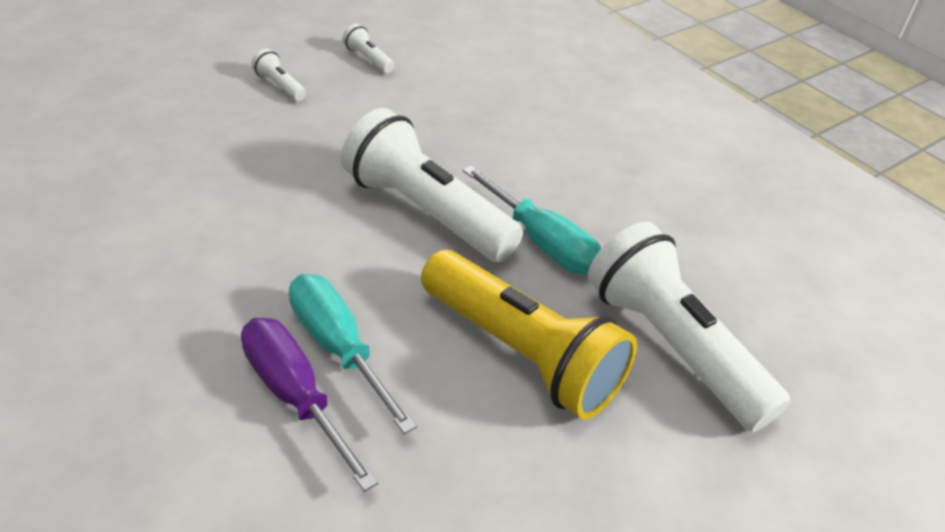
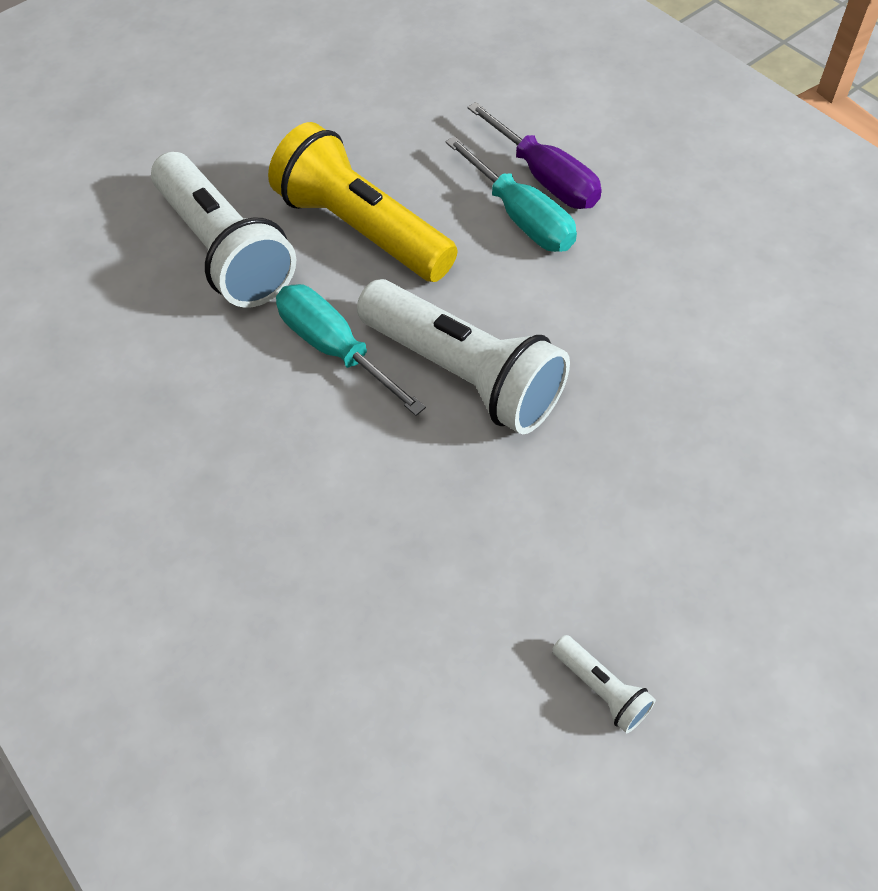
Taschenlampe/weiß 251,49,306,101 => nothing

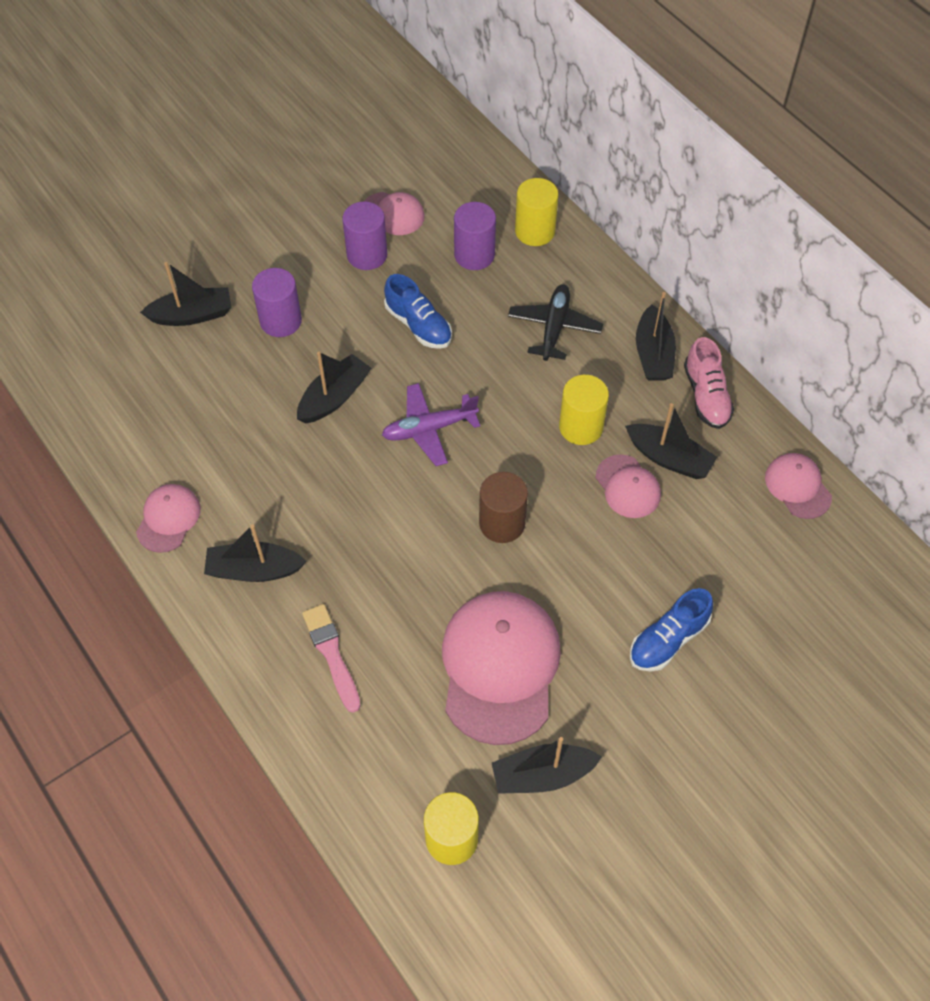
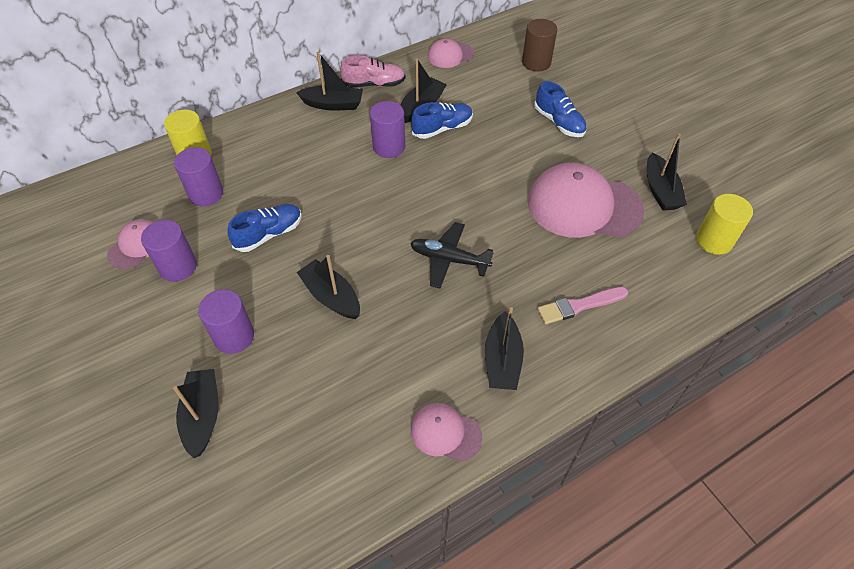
Vollzylinder/gelb 559,375,609,445 => Vollzylinder/lila 370,101,405,158
Flugzeug/schwarz 508,284,603,361 => Flugzeug/schwarz 410,222,494,288, shifted
Kappe/rosa 596,454,661,518 => Schuh/blau 411,102,473,139
Vollzylinder/braun 479,472,528,543 => Vollzylinder/braun 522,19,557,72, shifted
Flugzeug/lila 382,383,480,466 => nothing

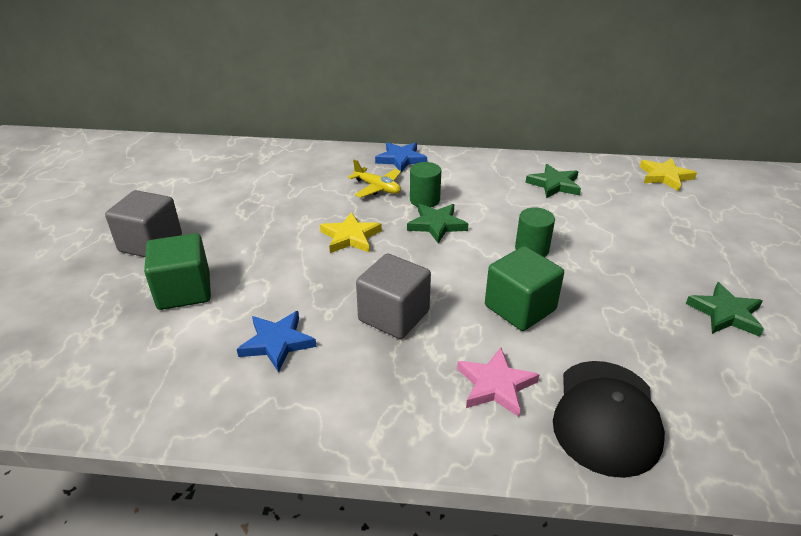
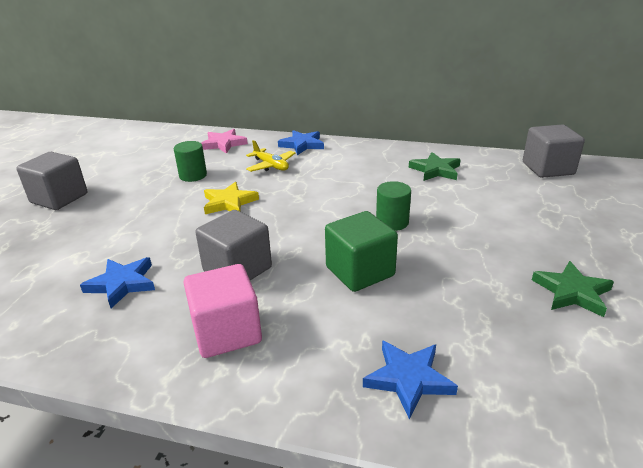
Vollzylinder/grün 410,162,441,207 => Vollzylinder/grün 174,141,207,182, shifted
nothing => Kubus/rosa 184,264,262,358
Stern/rosa 457,348,540,417 => Stern/rosa 201,129,248,154, shifted
Kappe/schwarz 553,361,665,478 => Stern/blau 363,340,458,419
Stern/gelb 640,158,697,191 => Kubus/grau 523,124,585,178
Kubus/grün 144,233,211,310 => nothing
Stern/grün 407,204,468,244 => nothing

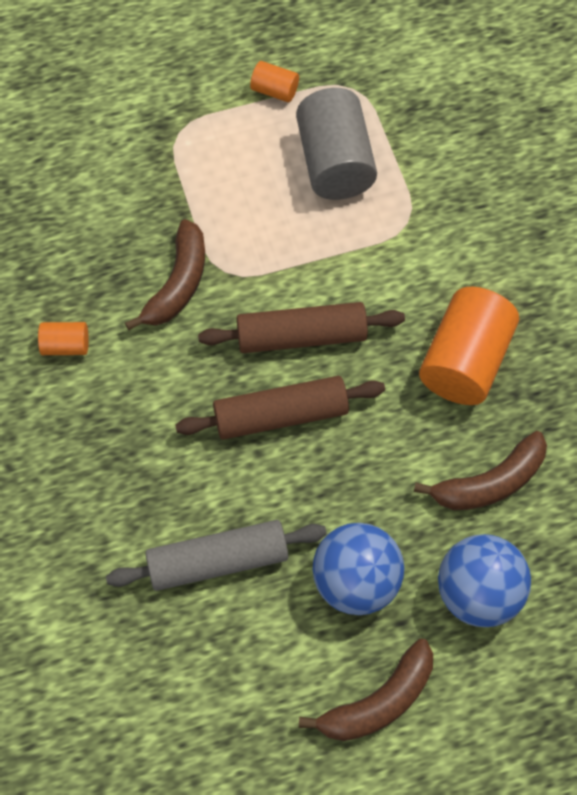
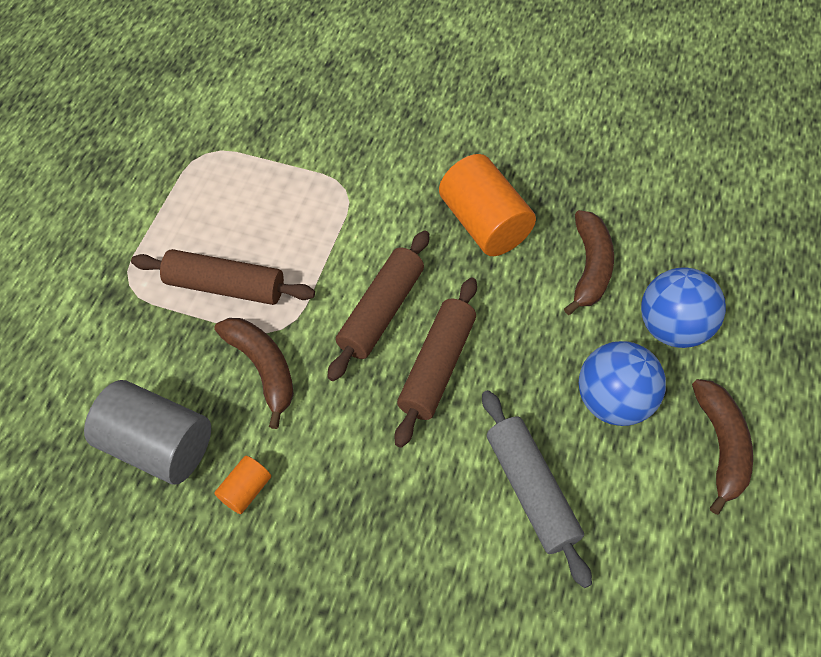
Vollzylinder/grau 296,88,377,200 => Vollzylinder/grau 84,380,211,485, shifted
nothing => Nudelholz/braun 131,249,315,305
Nudelholz/grau 106,520,327,591 => Nudelholz/grau 482,390,592,588, 45 degrees counterclockwise
Vollzylinder/orange 250,61,299,102 => nothing

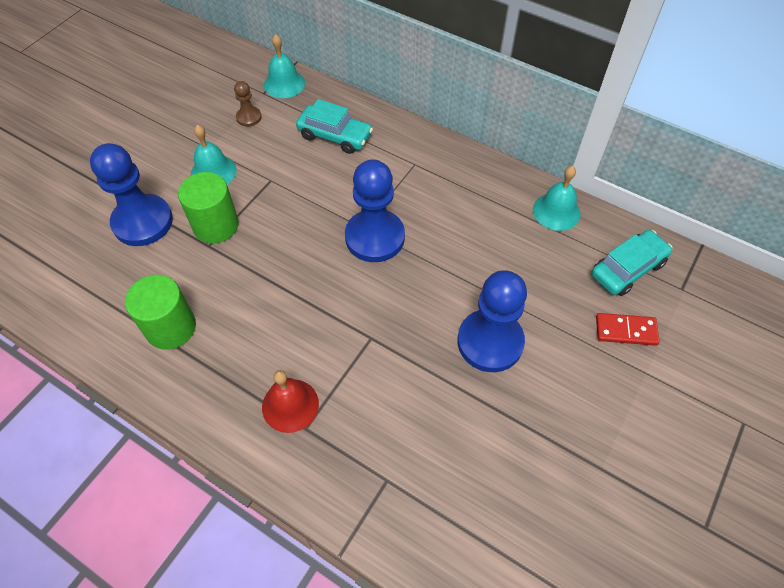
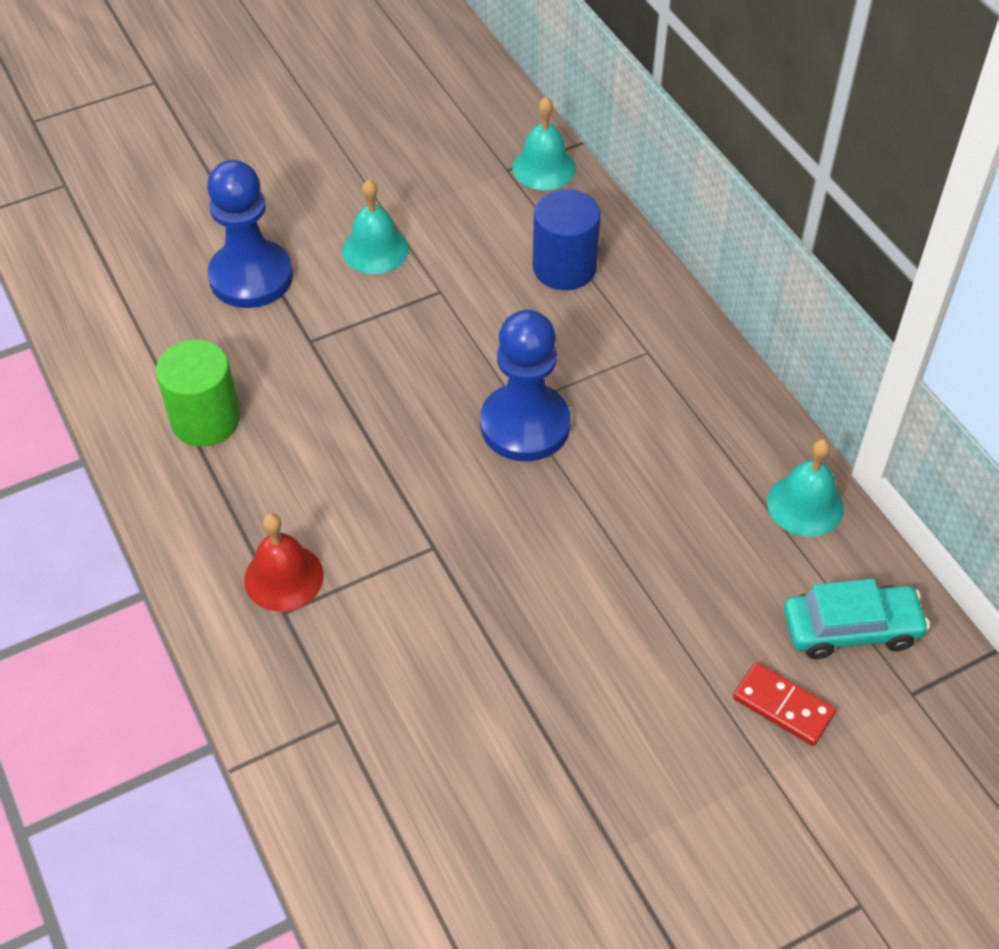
Auto/türkis 296,99,373,154 => Vollzylinder/blau 532,189,601,290
Vollzylinder/grün 178,172,239,243 => nothing
Bauer/braun 234,81,262,127 => nothing
Bauer/blau 458,270,527,372 => nothing

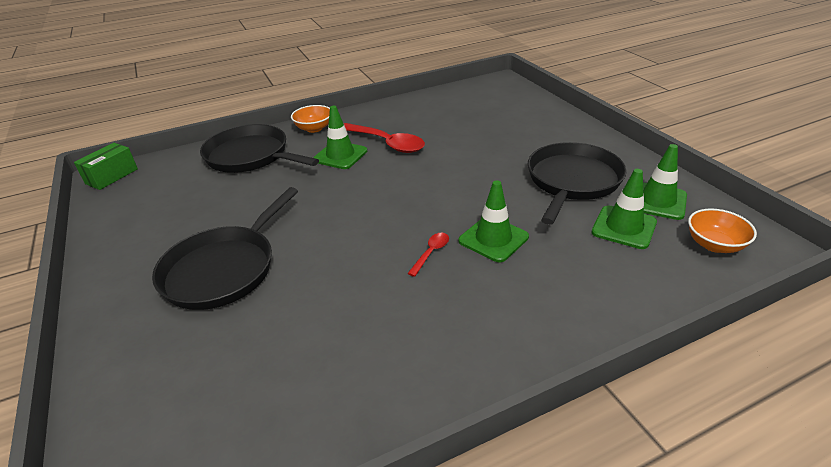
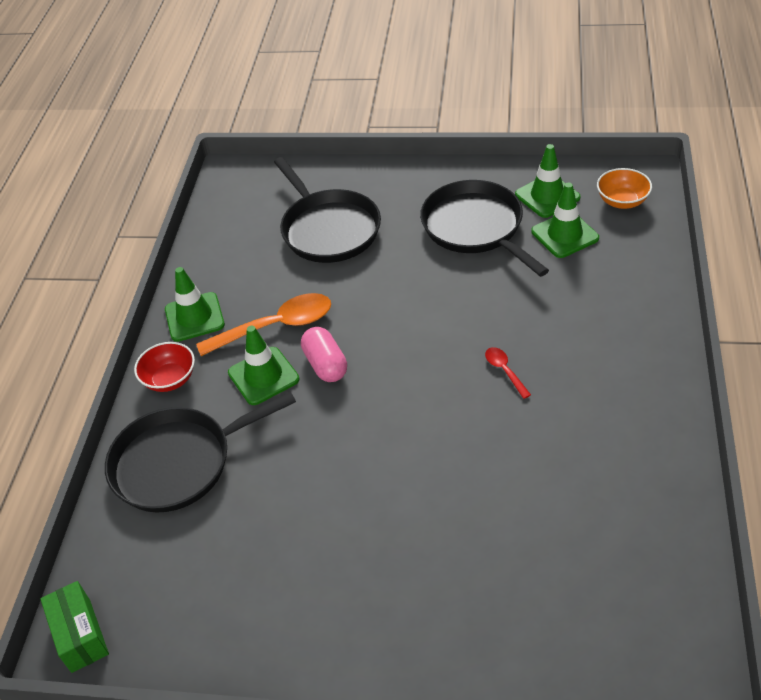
Schüssel/orange 291,105,330,133 => Schüssel/rot 134,342,195,392
Leitkegel/grün 459,181,529,262 => Leitkegel/grün 165,267,225,342, shifted
Löffel/rot 344,123,425,153 => Löffel/orange 196,293,331,356
Pfanne/schwarz 152,187,298,310 => Pfanne/schwarz 274,157,381,263, shifted
nothing => Kapsel/rosa 301,327,347,382

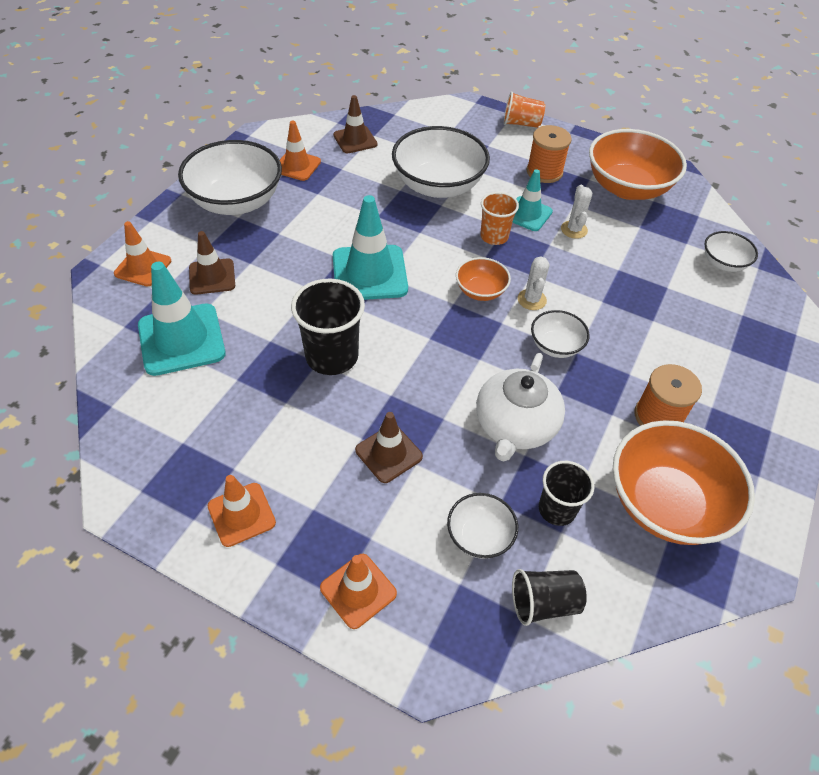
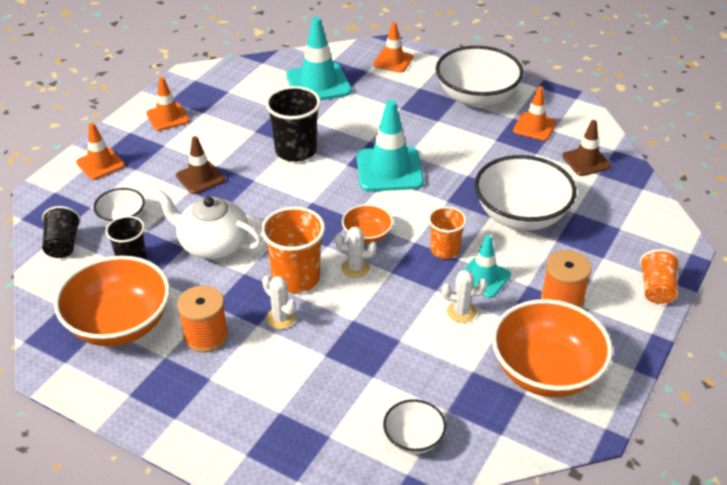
Schüssel/weiß 531,310,590,358 => Becher/orange 261,207,325,293
nothing => Kaktus/weiß 262,276,296,329
Leitkegel/braun 189,231,235,295 => nothing

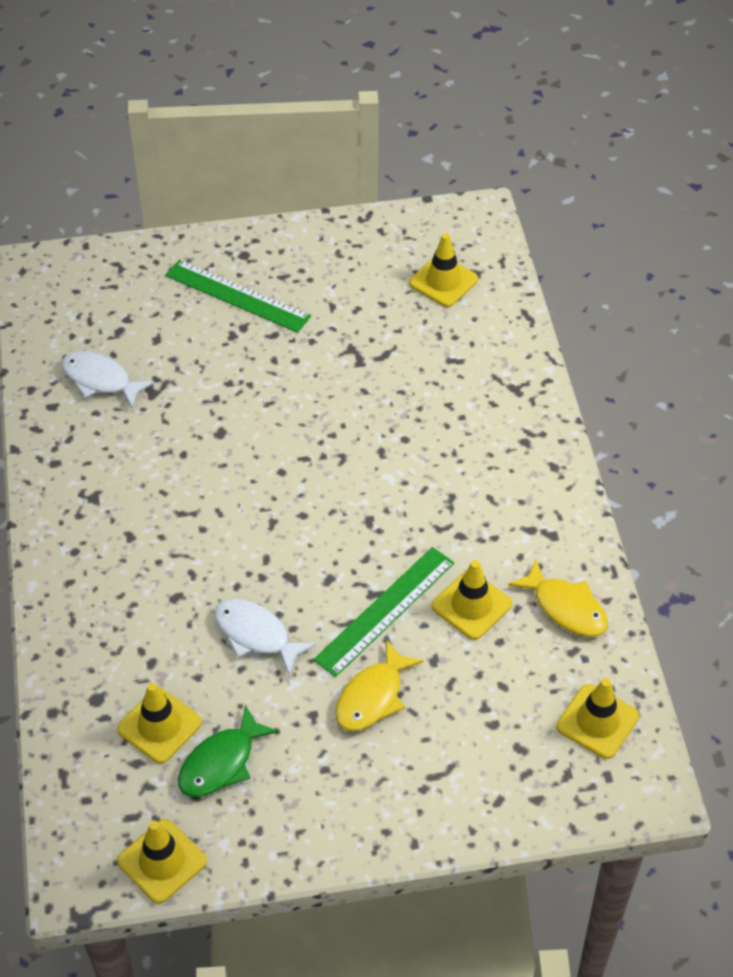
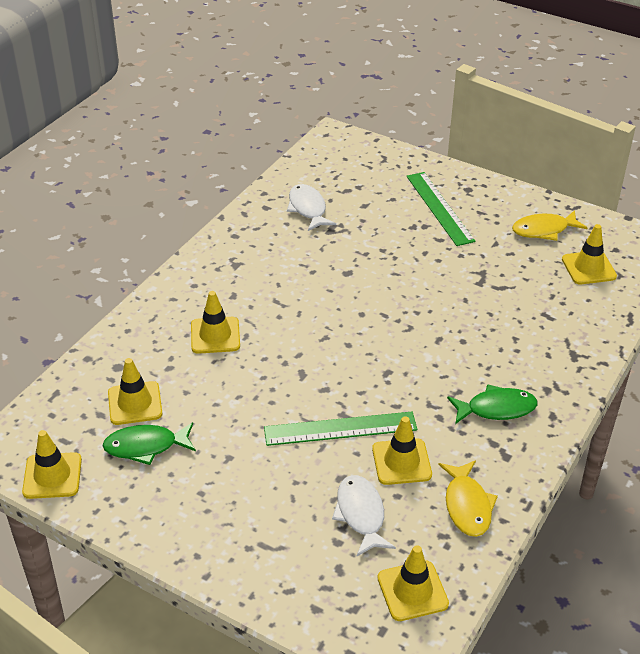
nothing => Leitkegel/gelb 191,291,240,354
Fisch/weiß 215,599,316,675 => Fisch/weiß 332,475,396,556, shifted
nothing => Fisch/grün 447,384,538,424
Fisch/gelb 335,639,423,731 => Fisch/gelb 512,210,587,241, shifted

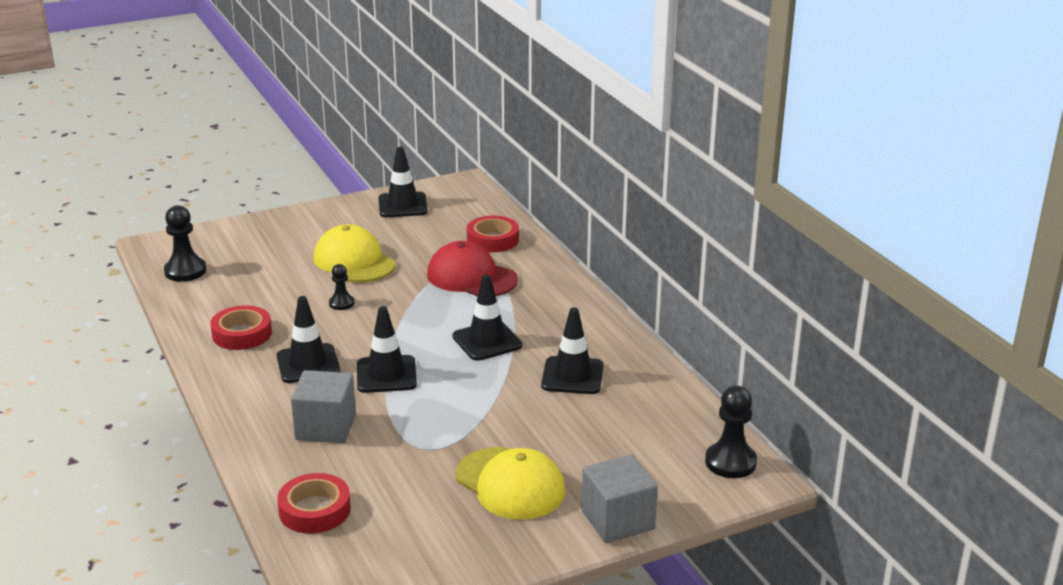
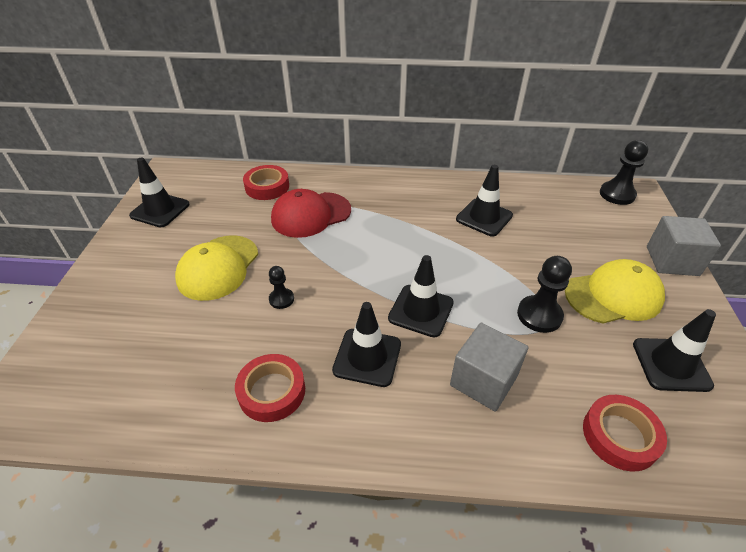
Kappe/gelb 314,224,395,282 => Kappe/gelb 175,235,258,301, 60 degrees counterclockwise
Bauer/schwarz 164,205,206,282 => Bauer/schwarz 517,256,572,333, shifted
Leitkegel/schwarz 452,274,522,361 => Leitkegel/schwarz 633,309,716,392, shifted

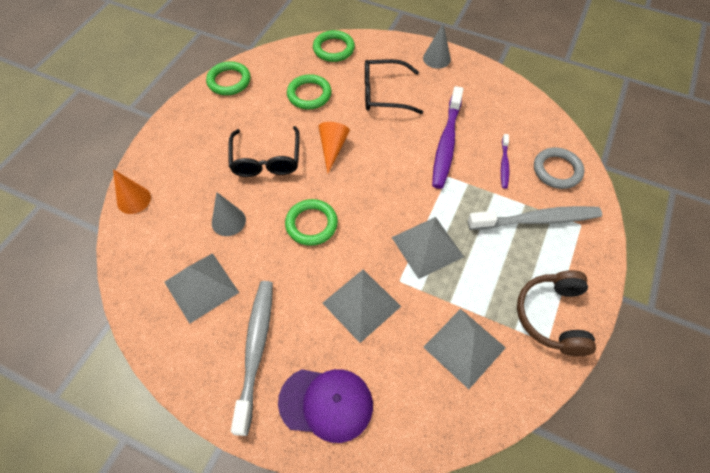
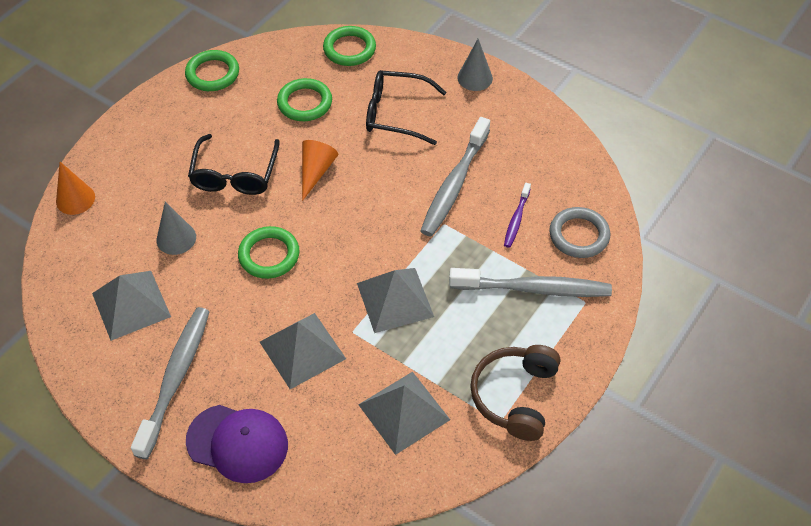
Zahnbürste/lila 432,86,463,189 => Zahnbürste/grau 420,117,490,237

